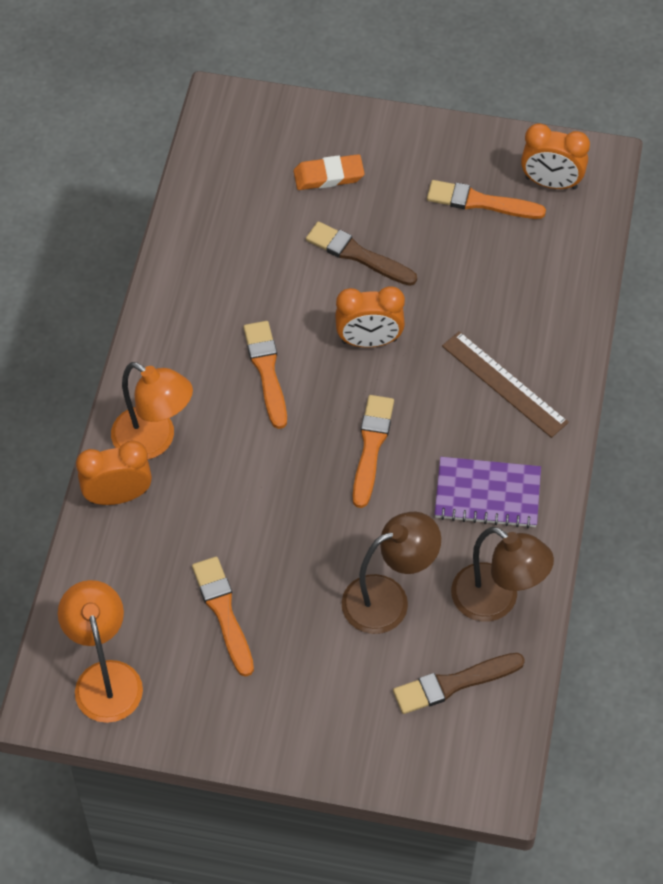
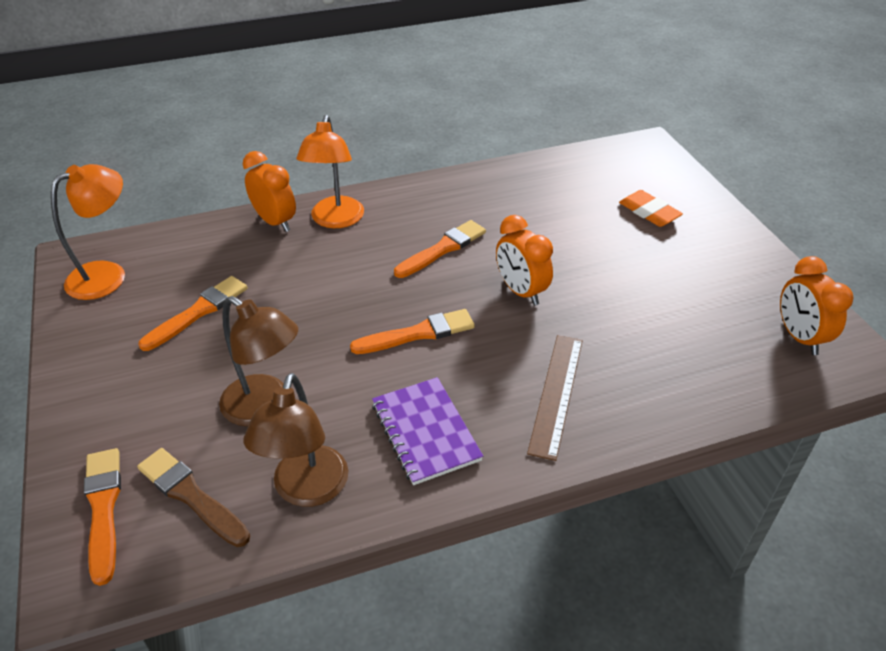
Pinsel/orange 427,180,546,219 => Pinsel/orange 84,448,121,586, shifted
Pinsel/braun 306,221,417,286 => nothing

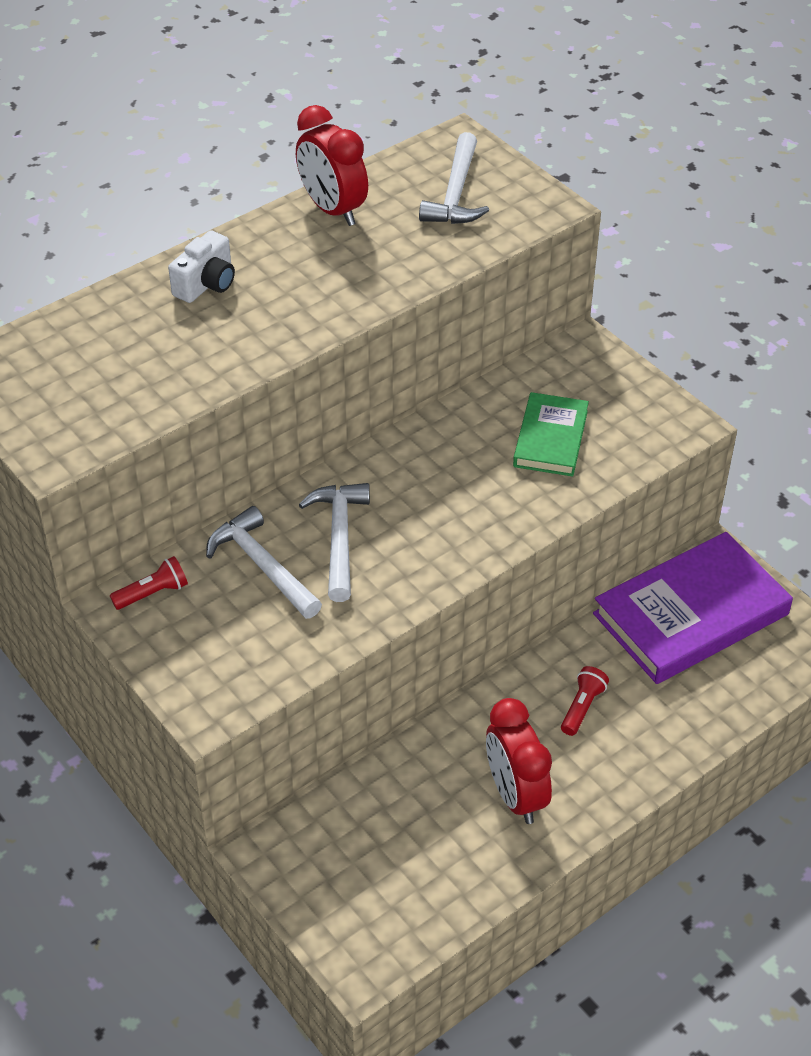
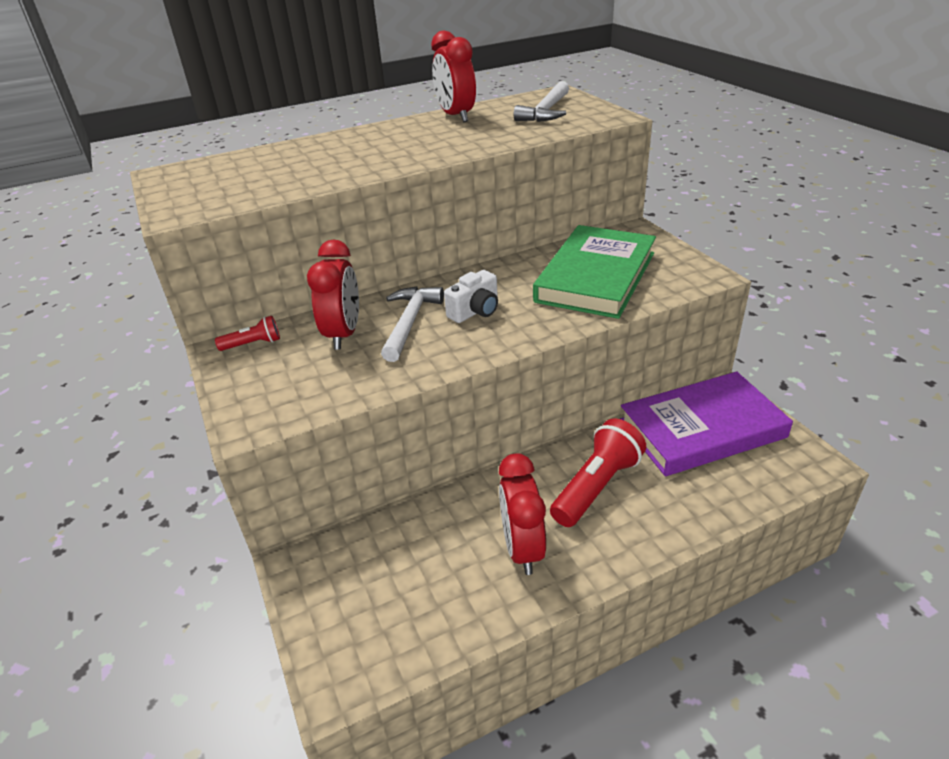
Hammer/weiß 206,506,322,619 => Wecker/rot 307,239,359,350
Kamera/weiß 168,230,235,303 => Kamera/weiß 444,270,498,323, shifted
Buch/grün 513,392,589,477 => Buch/grün 533,225,656,319, x1.79
Taschenlampe/rot 561,666,609,736 => Taschenlampe/rot 550,419,646,527, x1.96

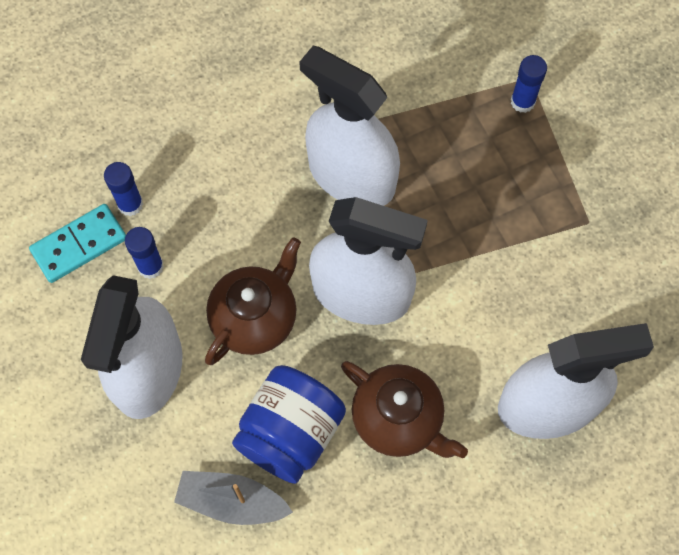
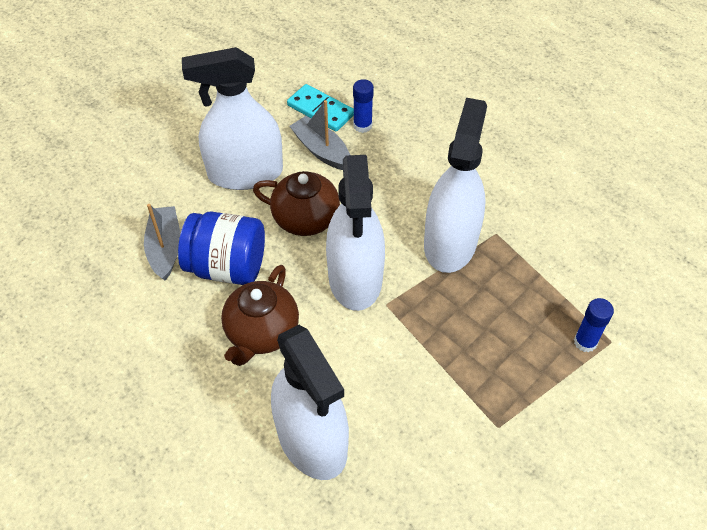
Klebestift/blau 125,227,164,279 => Boot/grau 289,100,350,170

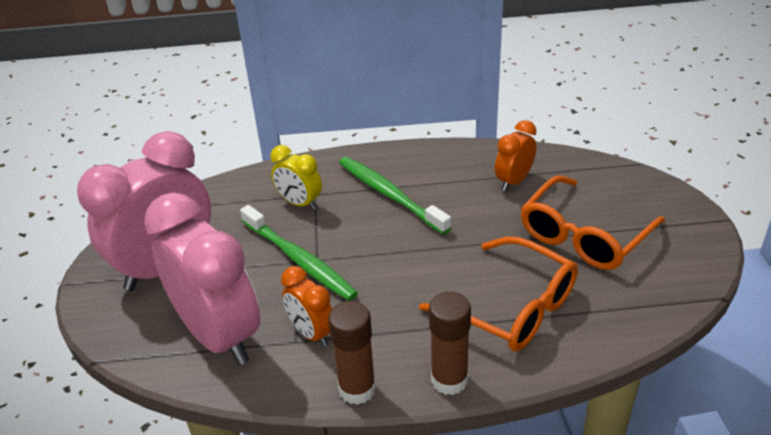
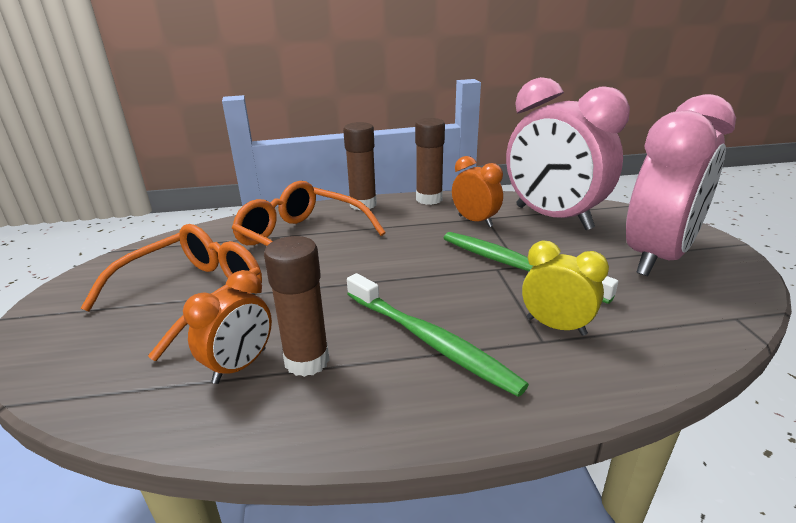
nothing => Klebestift/braun 264,236,330,377

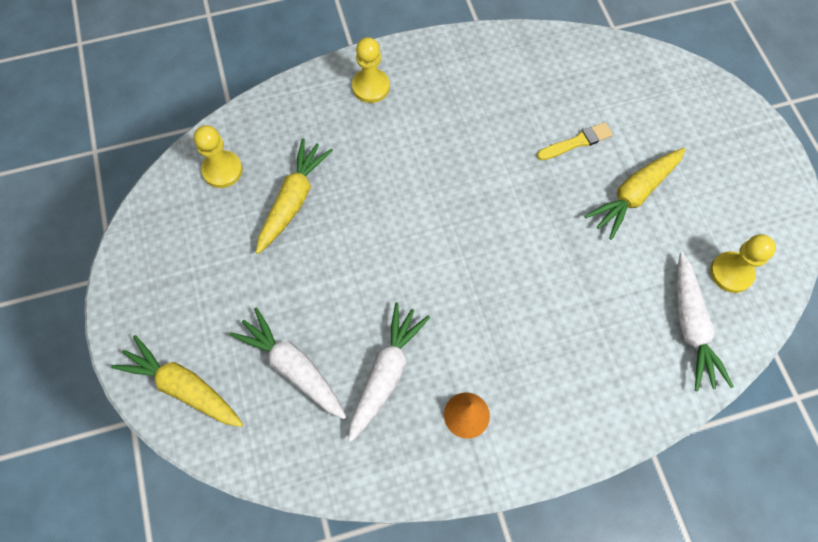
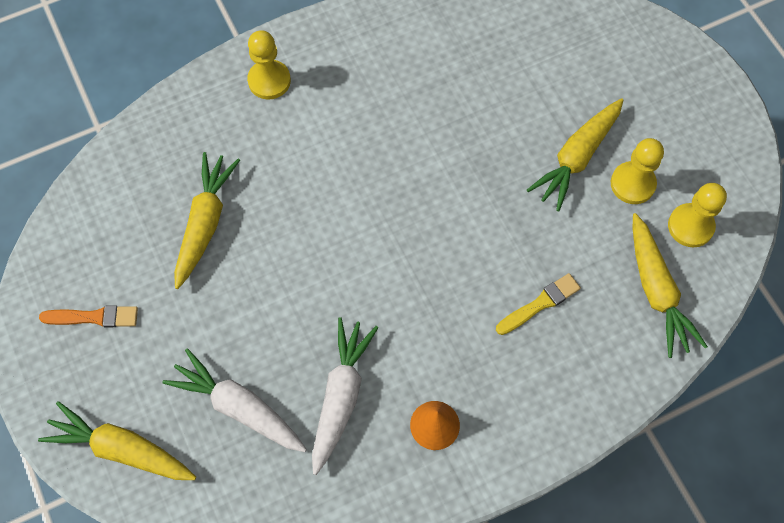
nothing => Pinsel/orange 39,305,138,327
Pinsel/gelb 537,122,613,160 => Pinsel/gelb 496,273,581,335, shifted
Bauer/gelb 194,125,243,188 => Bauer/gelb 611,138,664,204, shifted
Karotte/weiß 677,253,734,391 => Karotte/gelb 633,213,708,358

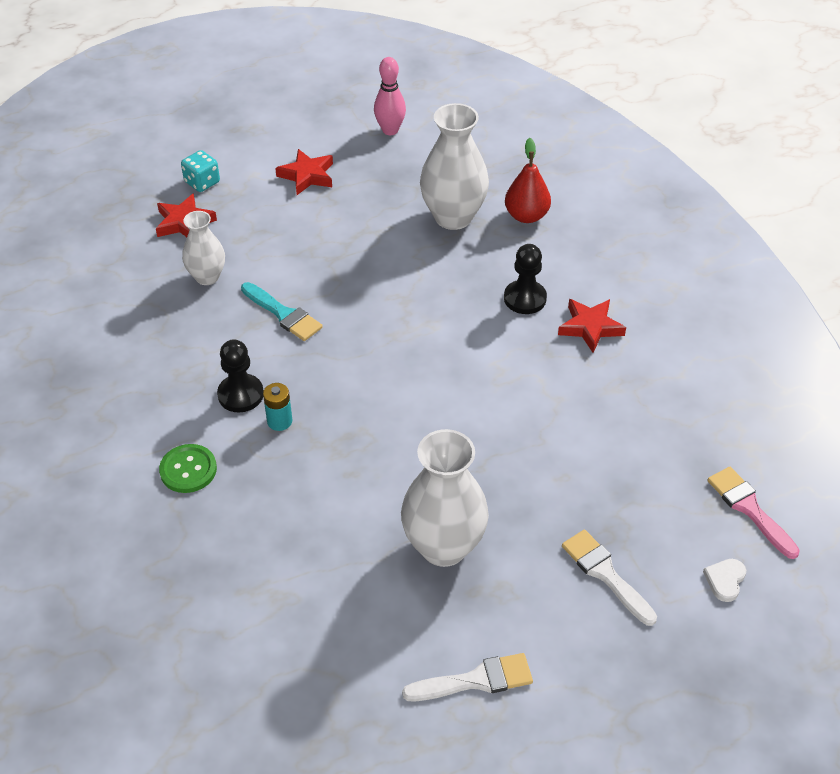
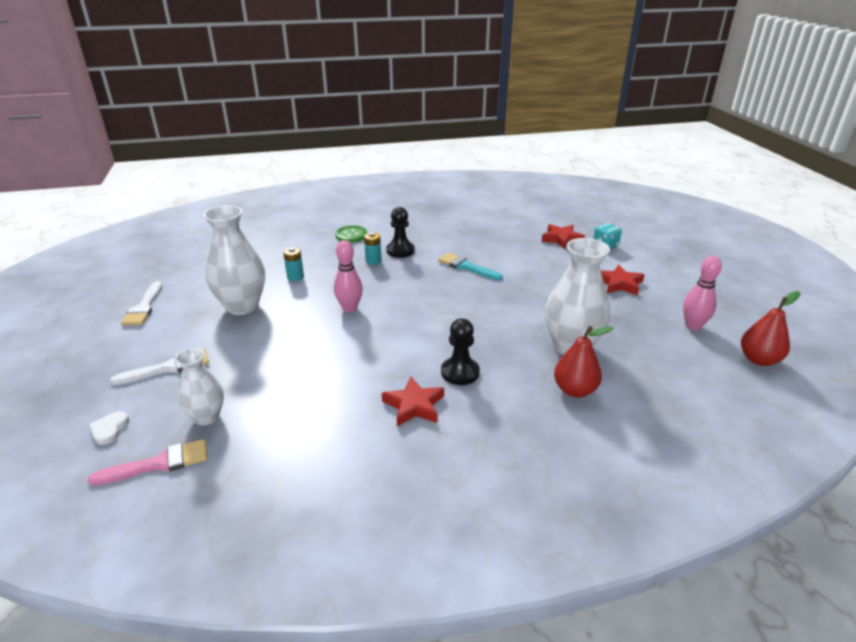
Herz/weiß 703,559,746,602 => Herz/weiß 90,411,129,445, 120 degrees counterclockwise
Vase/weiß 182,211,225,285 => Vase/weiß 175,348,224,426, shifted
nothing => Batterie/türkis 283,247,304,281
nothing => Bowlingkegel/rosa 334,240,363,312
Pinsel/türkis 241,282,323,341 => Pinsel/türkis 438,253,503,280, 75 degrees clockwise
nothing => Birne/rot 741,291,800,366

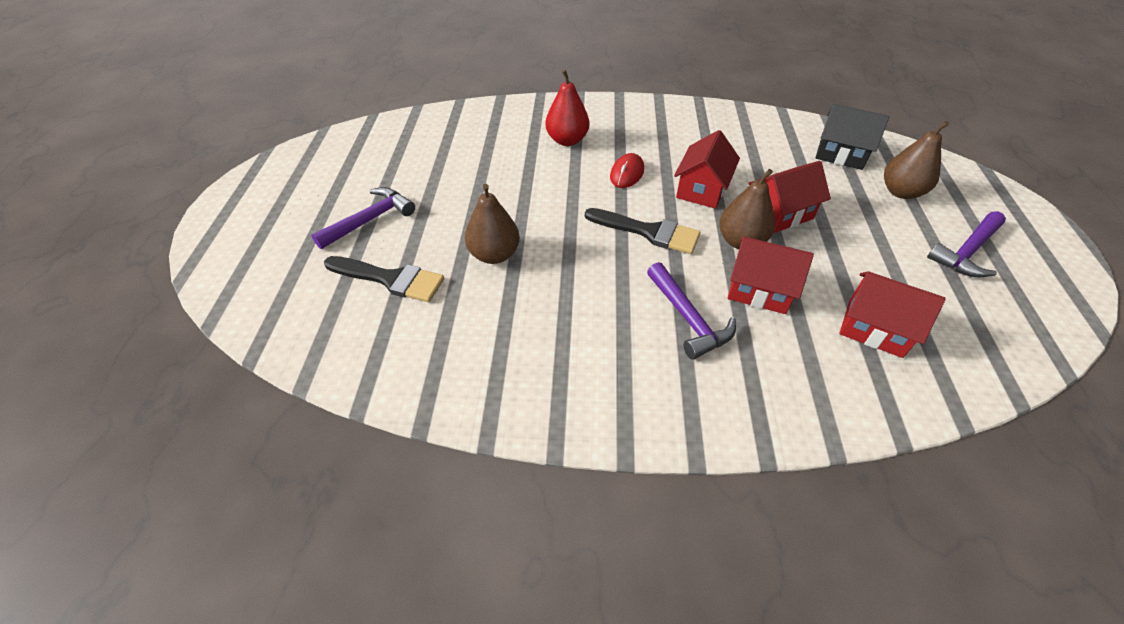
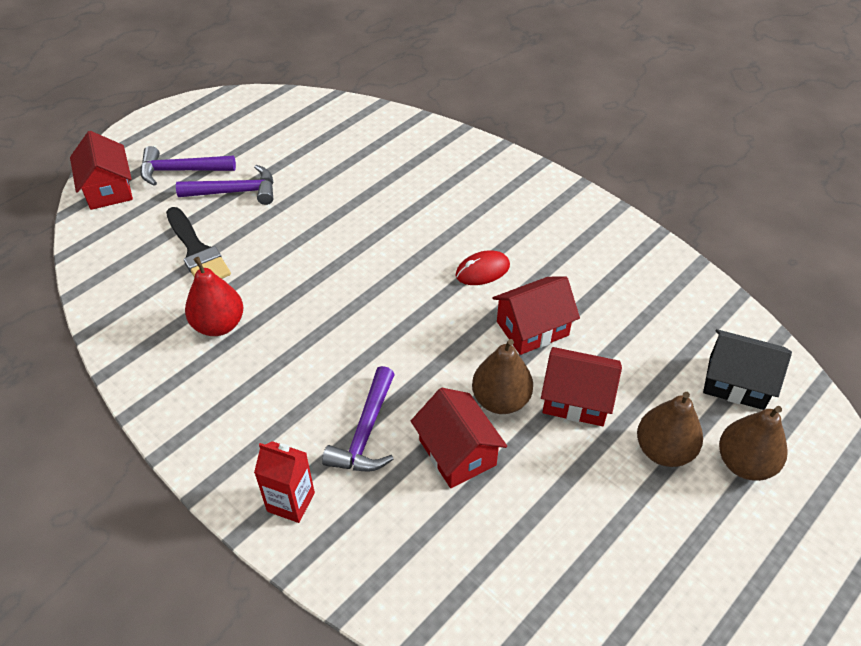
Haus/rot 839,271,946,358 => Haus/rot 70,131,133,210, shifted
Hammer/lila 927,211,1006,277 => Hammer/lila 141,146,236,186, shifted
Birne/rot 545,70,589,146 => Birne/rot 185,257,244,336, shifted
nothing => Getränkekarton/rot 254,441,315,523
Birne/braun 465,184,520,264 => Birne/braun 637,392,703,467, shifted
Haus/schwarz 815,104,889,170 => Haus/schwarz 703,329,792,410, 45 degrees counterclockwise
Pinsel/schwarz 585,208,700,254 => nothing

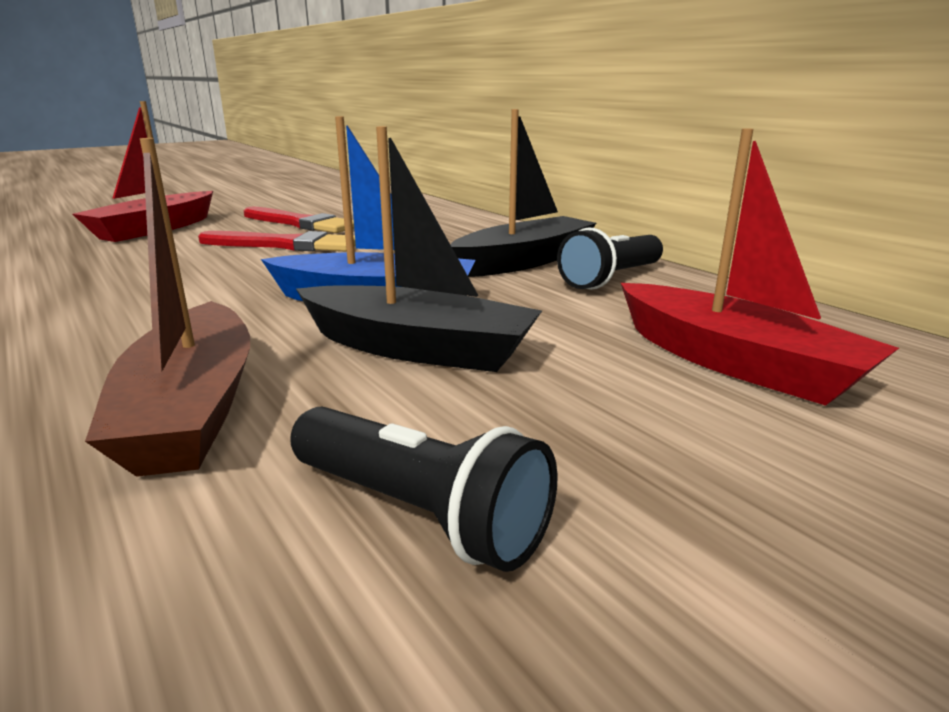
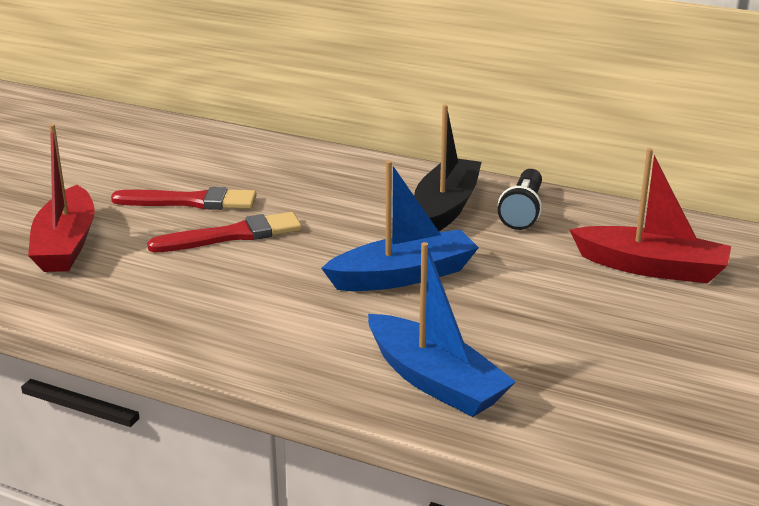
Boot/braun 85,138,250,477 => Boot/blau 368,242,516,417
Taschenlampe/schwarz 290,407,558,572 => nothing
Boot/schwarz 296,126,542,372 => nothing

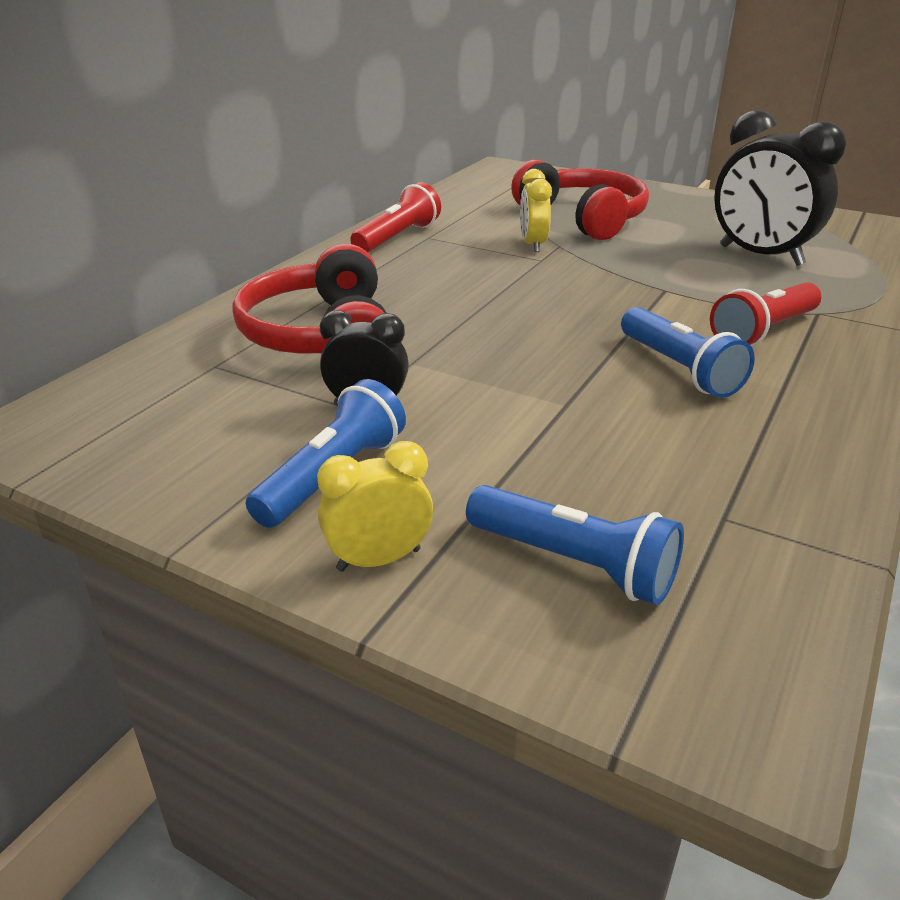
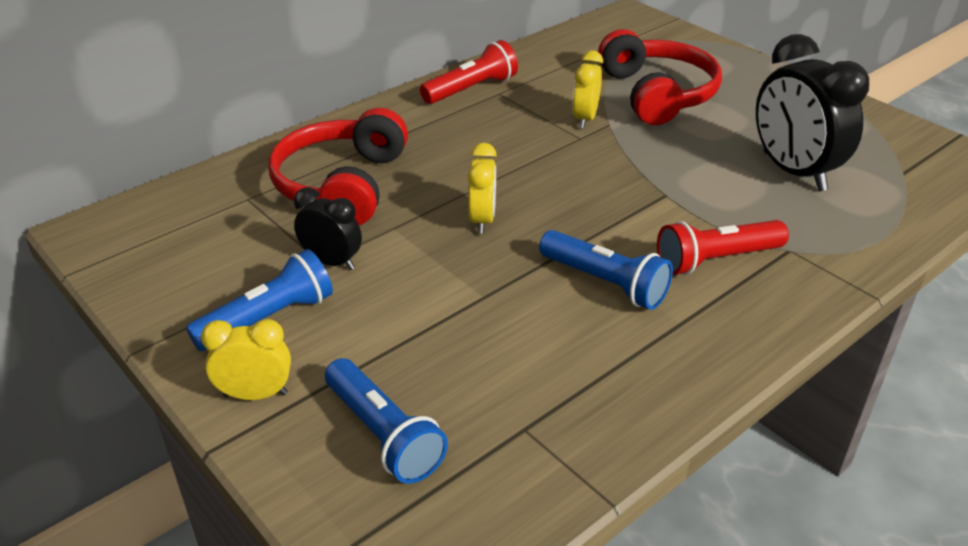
nothing => Wecker/gelb 468,143,497,234
Taschenlampe/blau 621,307,755,398 => Taschenlampe/blau 539,230,673,310, 45 degrees counterclockwise

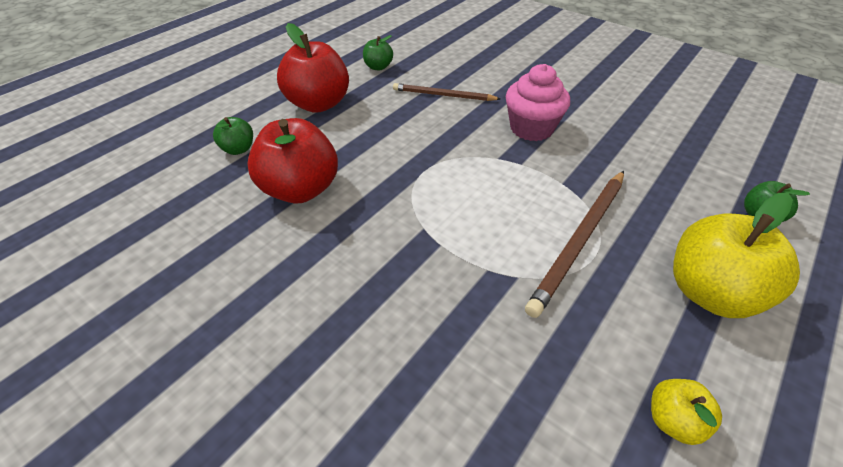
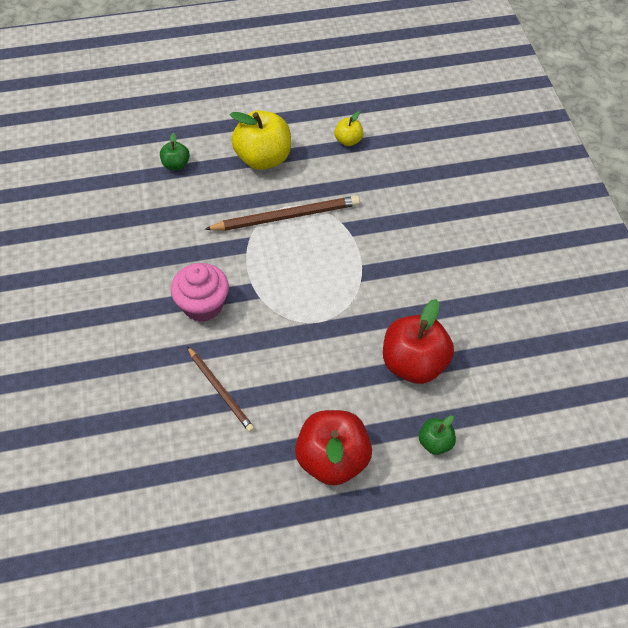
Apfel/grün 363,35,393,70 => nothing

